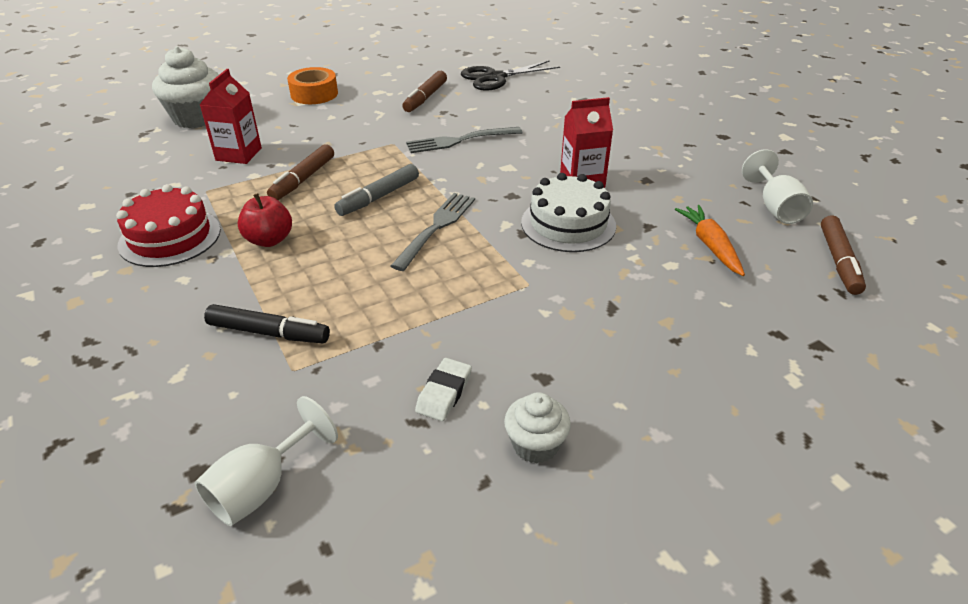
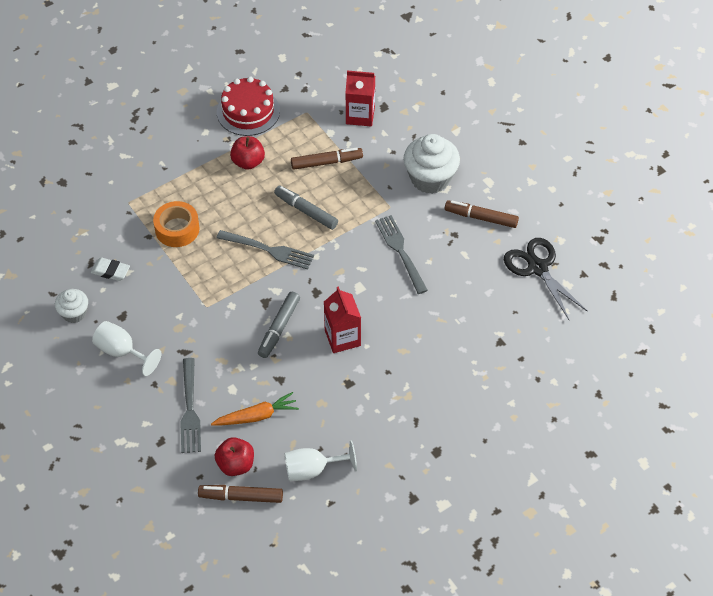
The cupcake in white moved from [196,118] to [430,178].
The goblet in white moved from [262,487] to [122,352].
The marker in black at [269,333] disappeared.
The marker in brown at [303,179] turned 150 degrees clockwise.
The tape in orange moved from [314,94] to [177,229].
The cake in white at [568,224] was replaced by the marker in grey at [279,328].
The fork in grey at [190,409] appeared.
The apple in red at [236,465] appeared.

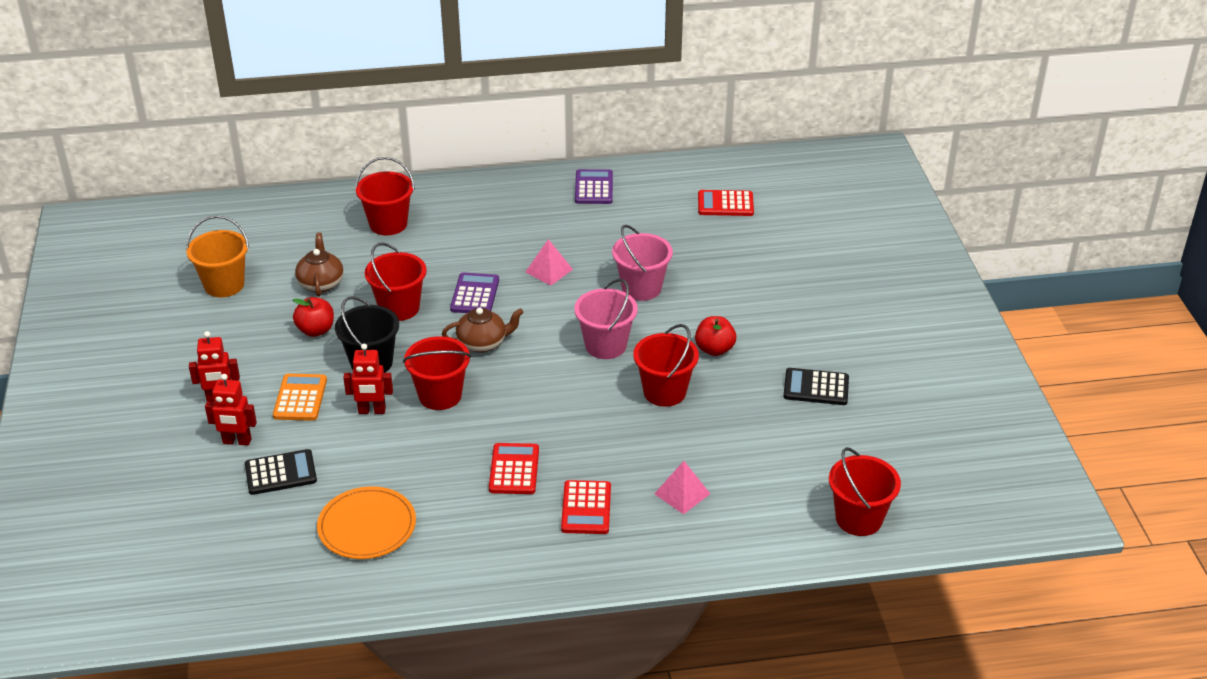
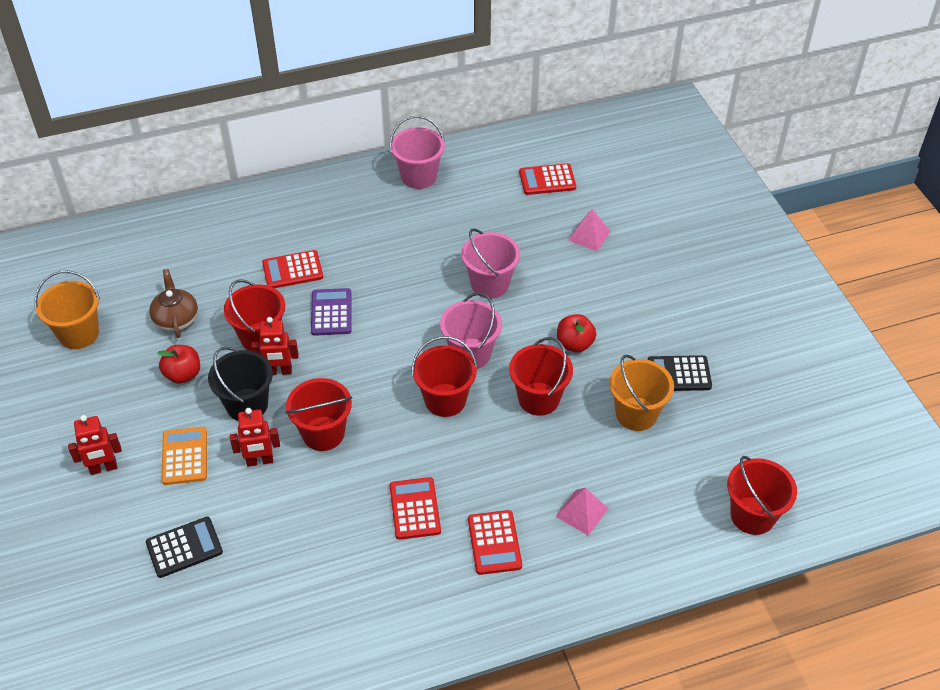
The robot in red moved from [237,441] to [279,371].
The plate in orange at [367,526] disappeared.
The bucket in red moved from [388,224] to [445,400].
The teapot in brown at [483,343] disappeared.
The pyramid in pink moved from [549,270] to [589,235].
The calculator in purple at [594,188] was replaced by the bucket in pink at [419,176].
The calculator in red at [292,270] appeared.
The bucket in orange at [636,414] appeared.

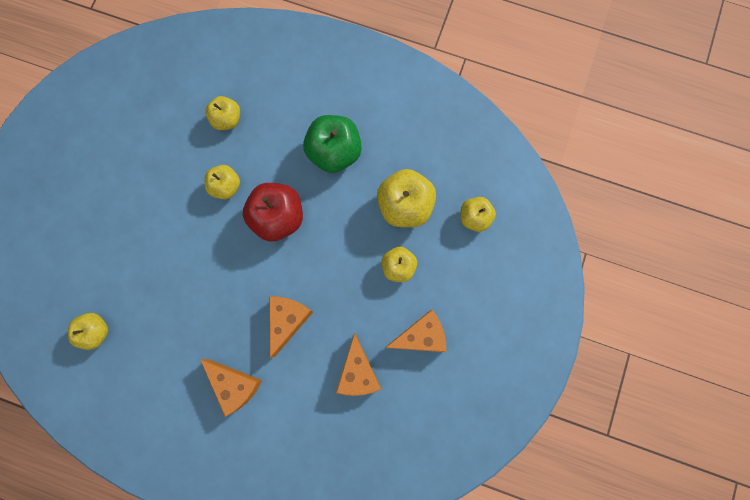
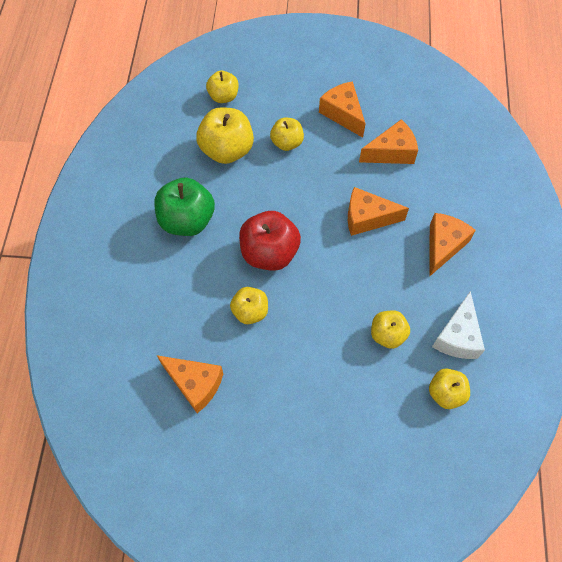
The apple in yellow moved from [227,119] to [387,335].
The cheese in orange at [195,384] appeared.
The cheese in white at [457,336] appeared.

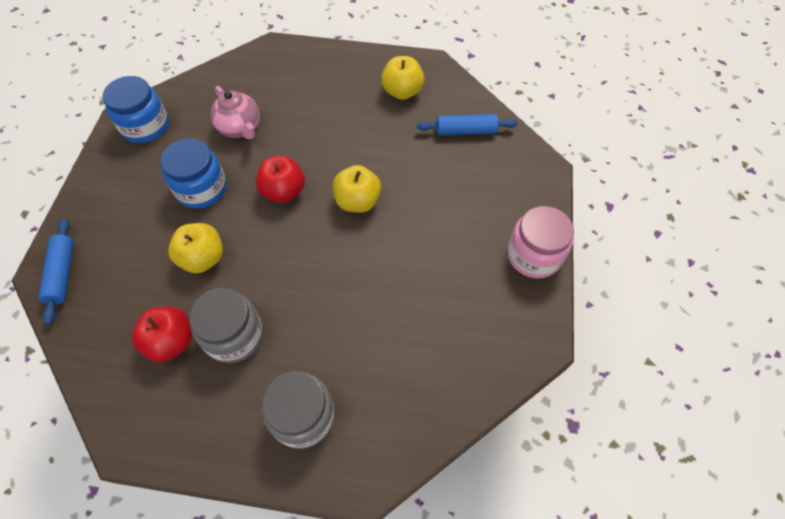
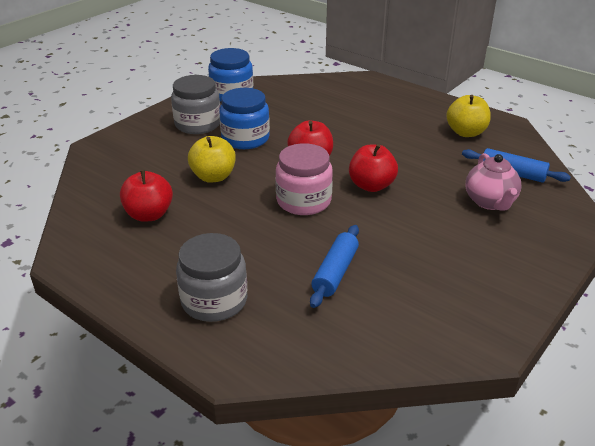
The rolling pin in blue moved from [62,274] to [335,272].
The jar in grey moved from [234,335] to [198,124].
The teapot in pink moved from [240,128] to [490,202].
The apple in yellow at [357,201] became the apple in red at [371,186].
The jar in pink moved from [534,255] to [303,201].

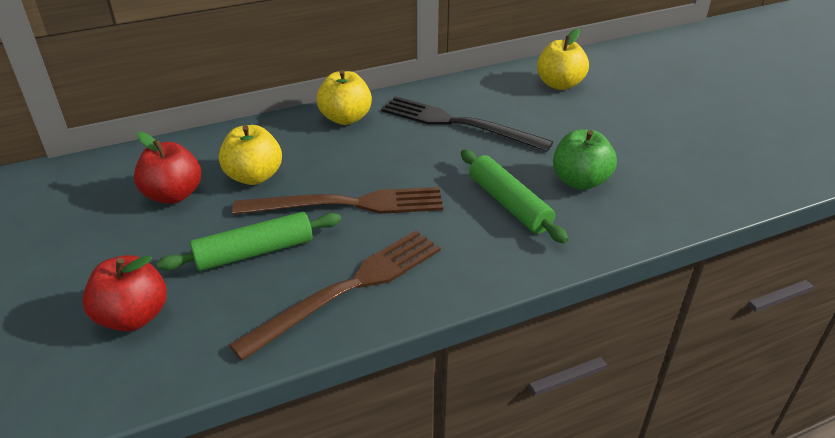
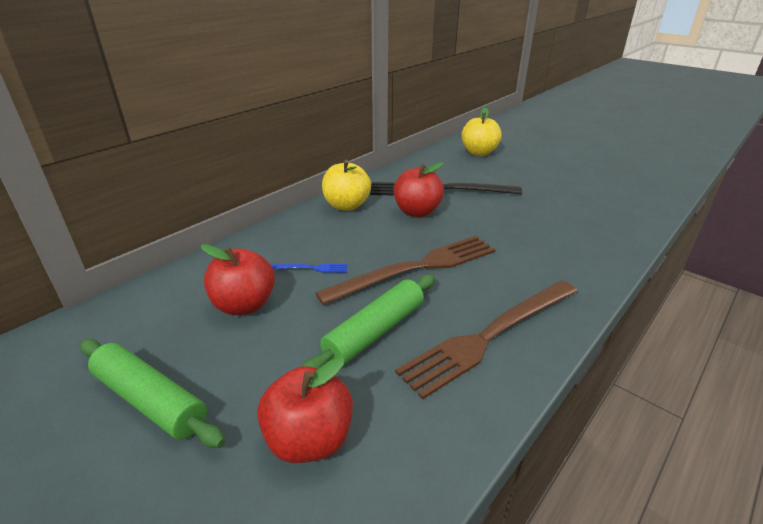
The apple in yellow at [254,176] was replaced by the fork in blue at [310,268].
The fork in brown at [348,288] turned 150 degrees counterclockwise.
The rolling pin in green moved from [509,204] to [150,400].
The apple in green at [580,181] disappeared.
The apple in red at [417,212] appeared.

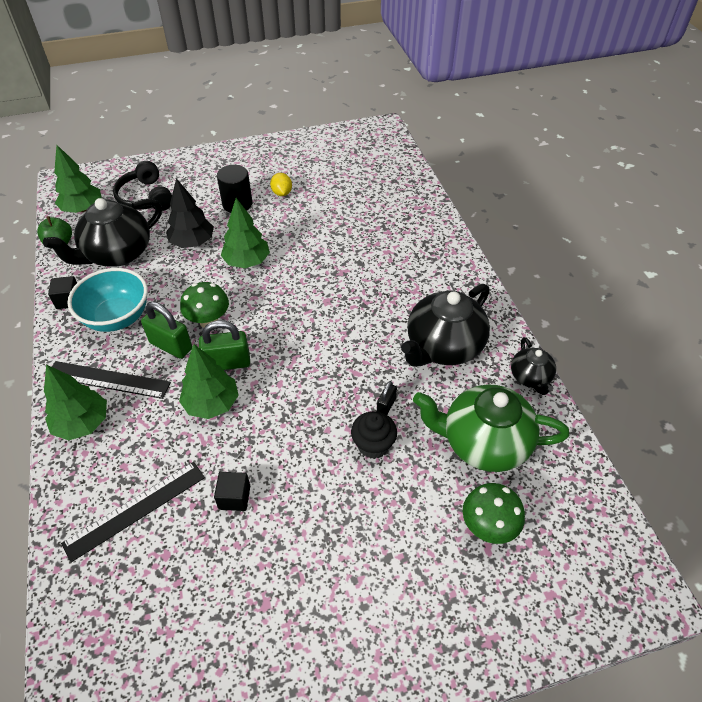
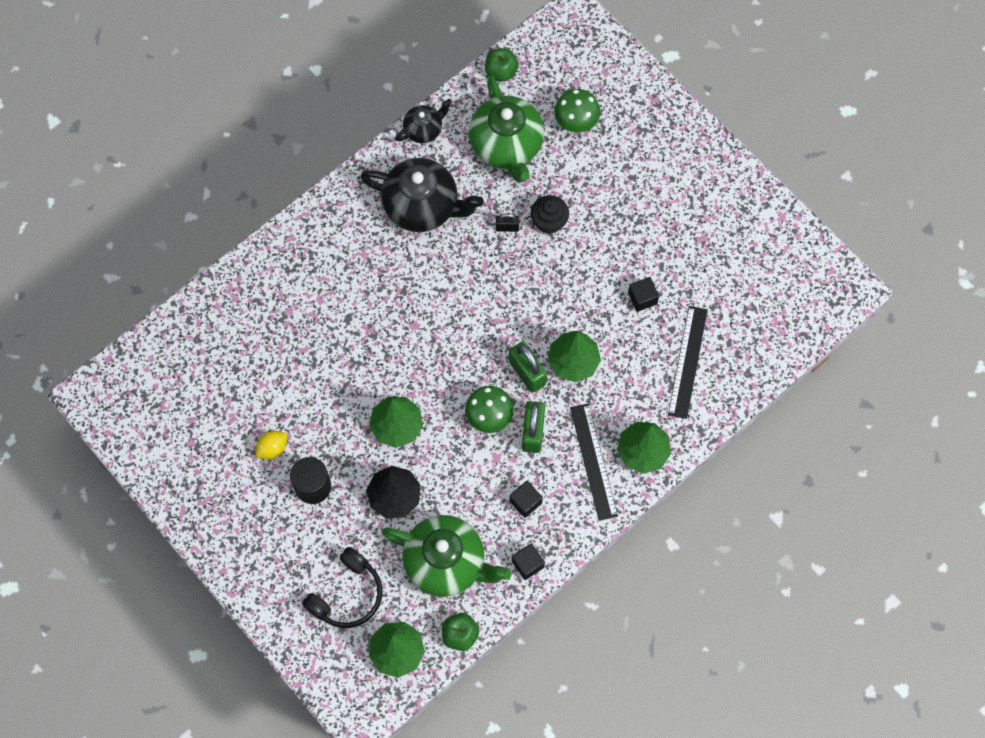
The teapot in black at [117,254] became the teapot in green at [446,562].
The ruler in black at [135,509] turned 75 degrees clockwise.
The bowl in turquoise at [117,318] was replaced by the cube in black at [525,502].
The apple in green at [501,71] appeared.

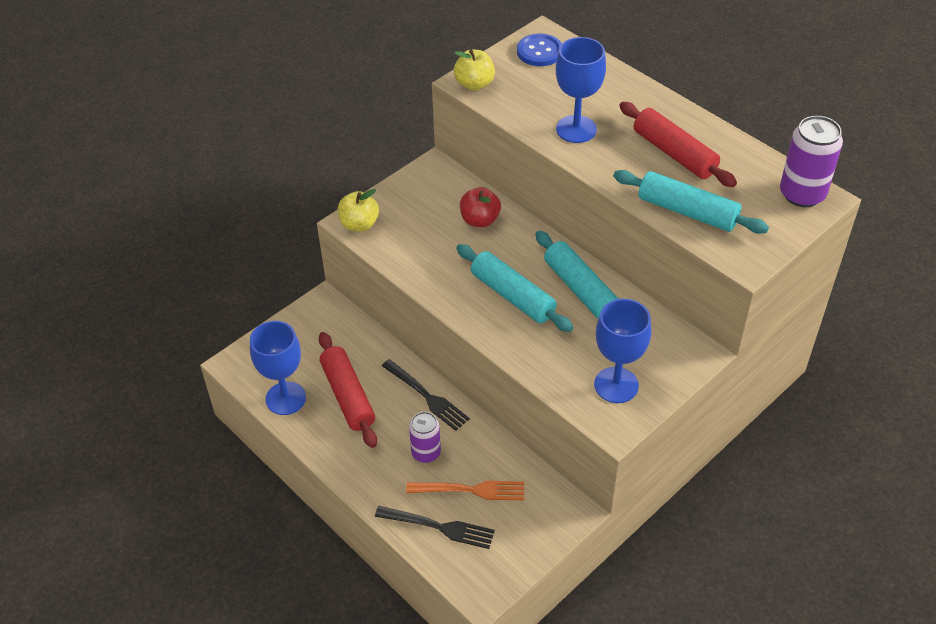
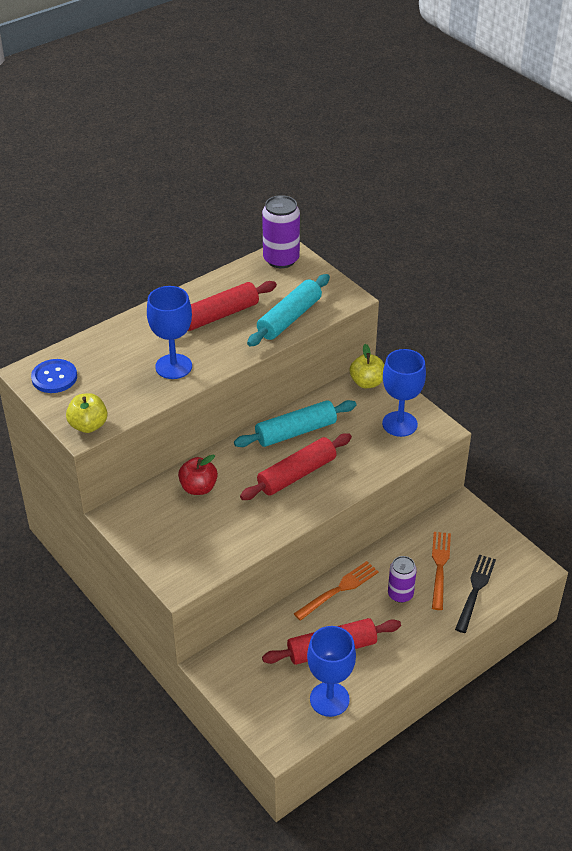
The apple in yellow moved from [359,224] to [367,382].
The fork in black at [427,396] became the fork in orange at [339,590].
The rolling pin in turquoise at [512,296] became the rolling pin in red at [297,474].

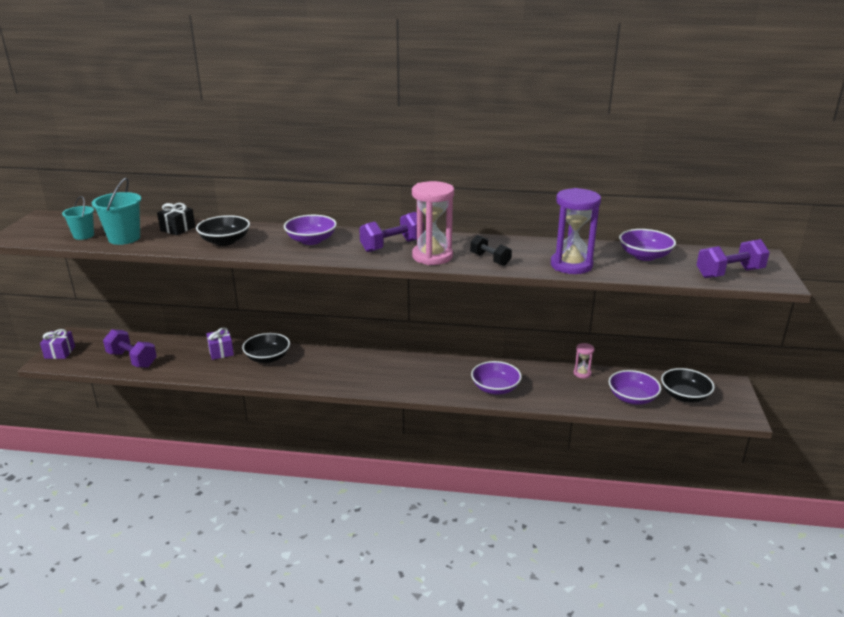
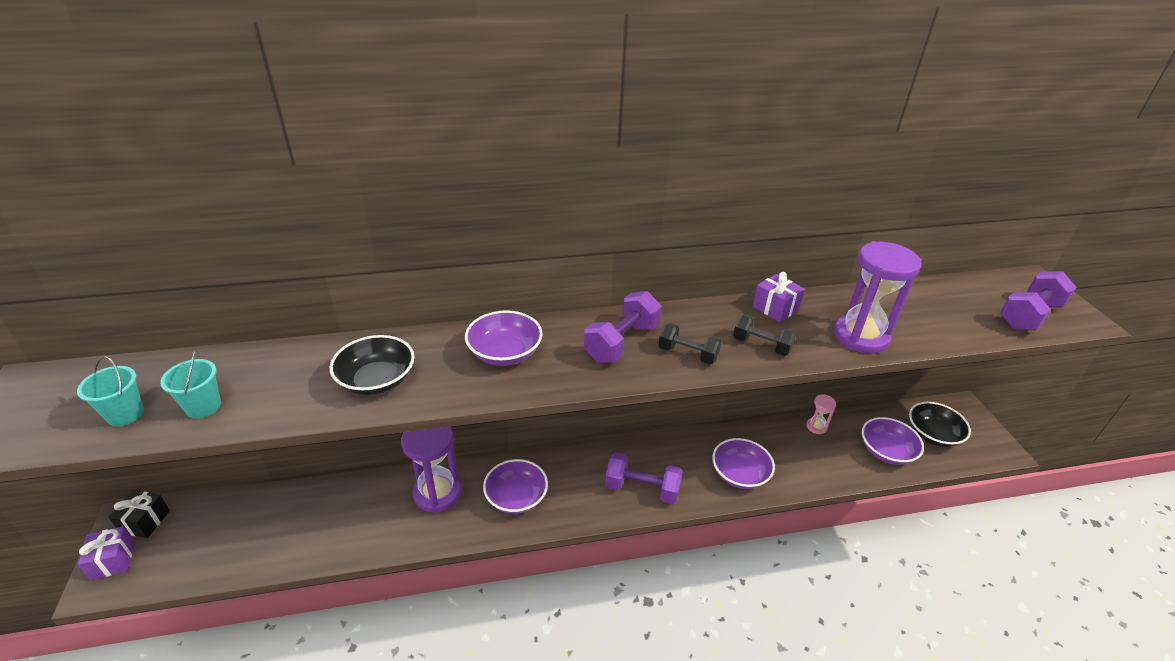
The bucket in turquoise at [124,238] changed to 0.65 times the size.
The dumbbell in purple moved from [132,359] to [642,489].
The gift in black moved from [178,229] to [145,521].
The gift in purple moved from [221,352] to [775,308].
The bowl in black at [267,358] was replaced by the hourglass in purple at [437,493].
The hourglass in pink at [432,256] was replaced by the dumbbell in black at [687,354].
The bowl in purple moved from [644,256] to [516,497].

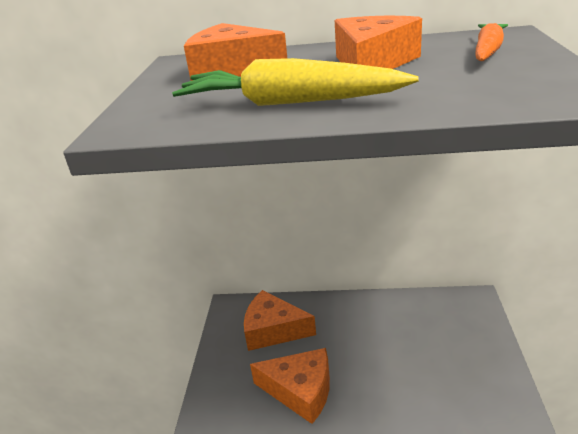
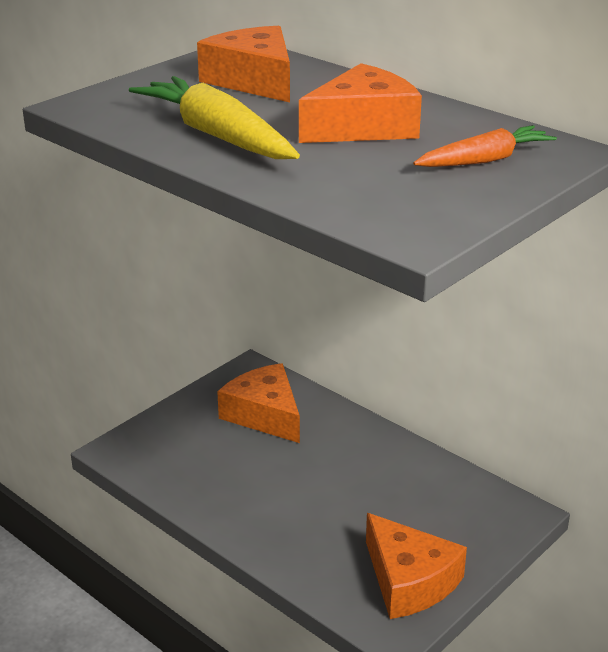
The cheese in orange moved from [301,391] to [409,581].

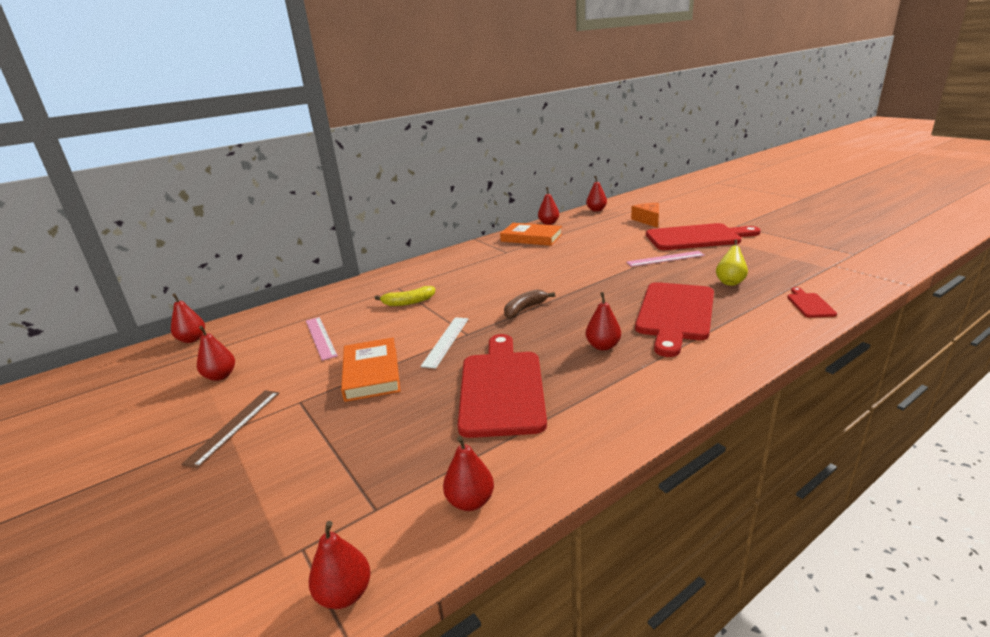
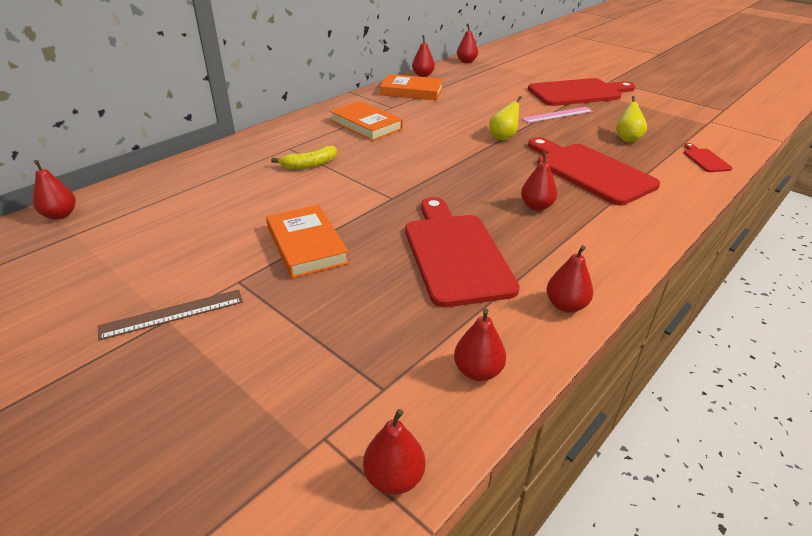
The ruler in brown at [234,426] turned 60 degrees clockwise.
The pear in red moved from [220,376] to [566,305].
The ruler in pink at [320,337] disappeared.
The ruler in white at [446,341] disappeared.
The banana in brown at [524,309] disappeared.
The cheese in orange at [648,220] disappeared.
The cutting board in red at [675,314] turned 135 degrees clockwise.
The book in orange at [366,125] appeared.
The pear in yellow at [503,137] appeared.

